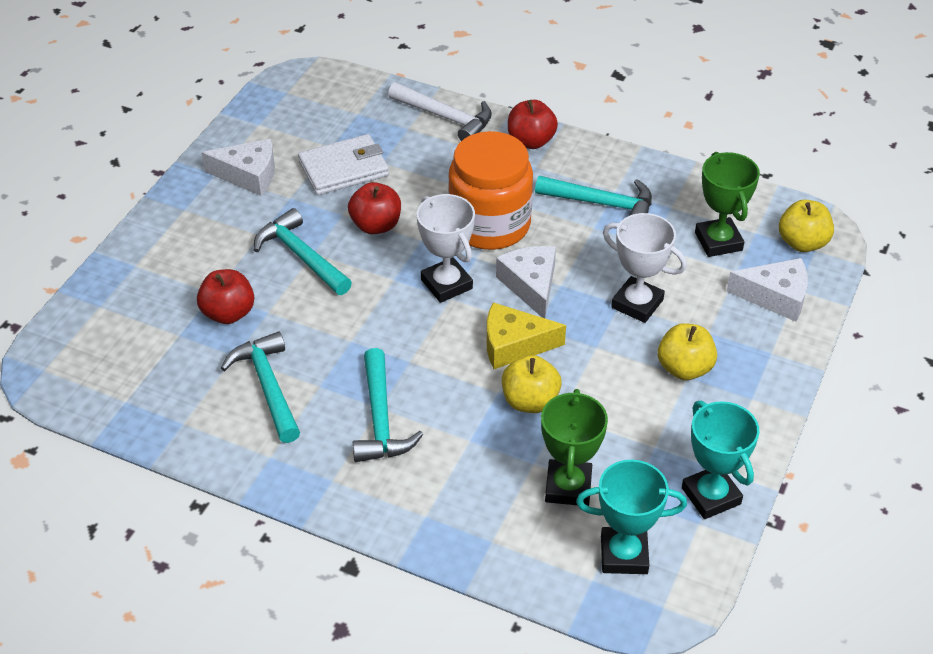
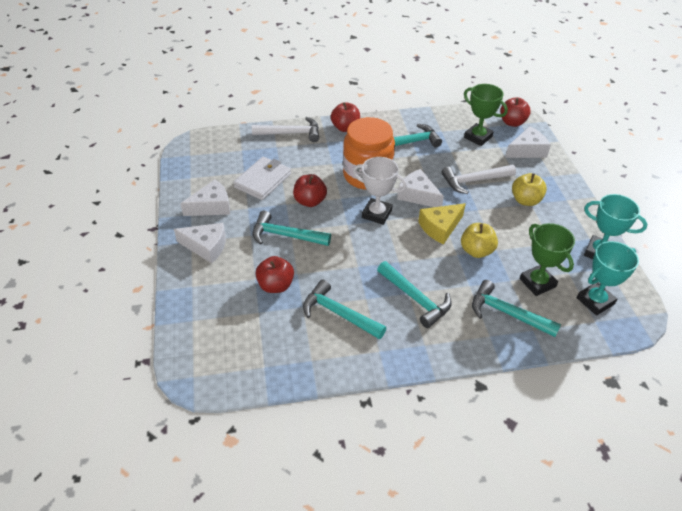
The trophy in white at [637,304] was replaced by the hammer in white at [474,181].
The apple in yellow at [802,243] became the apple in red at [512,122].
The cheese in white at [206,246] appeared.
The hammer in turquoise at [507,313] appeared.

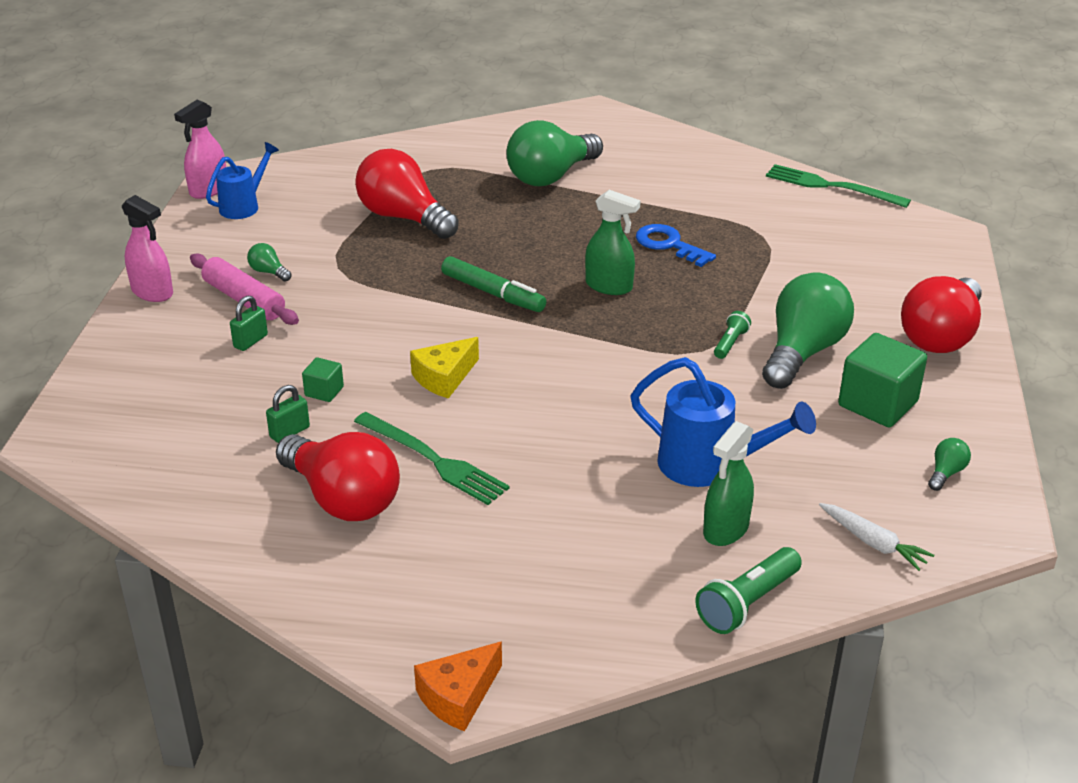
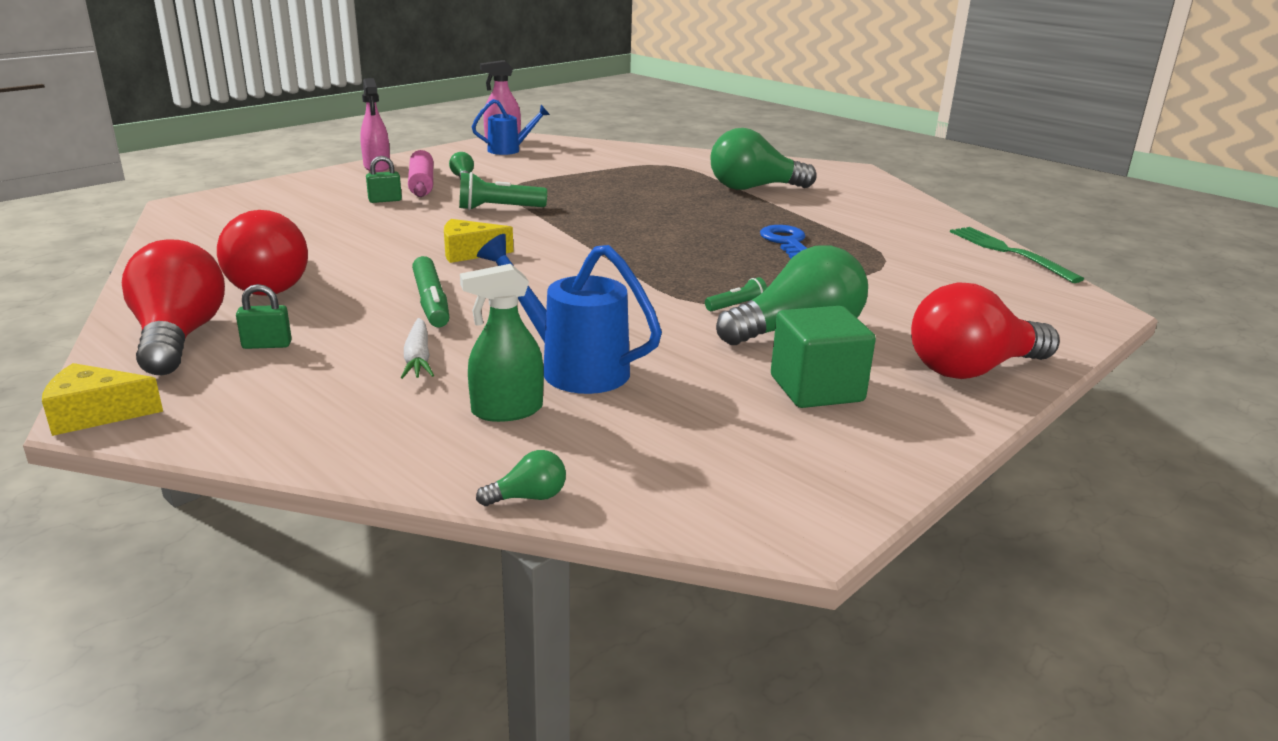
The padlock in green moved from [289,432] to [267,345].
The cube in green at [324,391] disappeared.
The fork in green at [433,460] disappeared.
The light bulb in red moved from [404,217] to [178,338].
The cheese in orange at [458,696] became the cheese in yellow at [96,414].
The marker in green moved from [493,293] to [431,302].
The spray bottle in green at [609,286] disappeared.
The watering can in blue at [709,466] turned 150 degrees clockwise.
The flashlight in green moved from [747,603] to [498,209].
The carrot in white moved from [873,543] to [418,358].
The light bulb in green moved from [946,473] to [528,497].

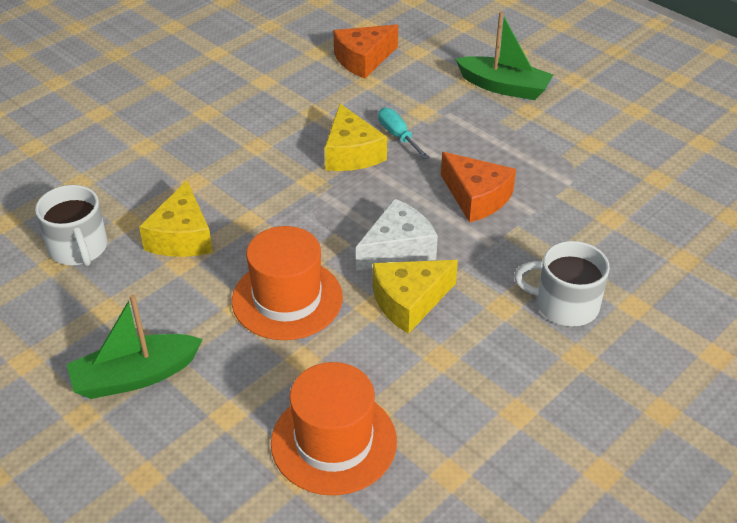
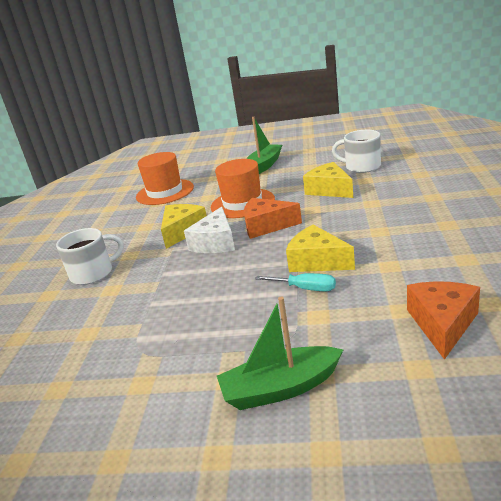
The cheese in orange moved from [476,197] to [266,226].

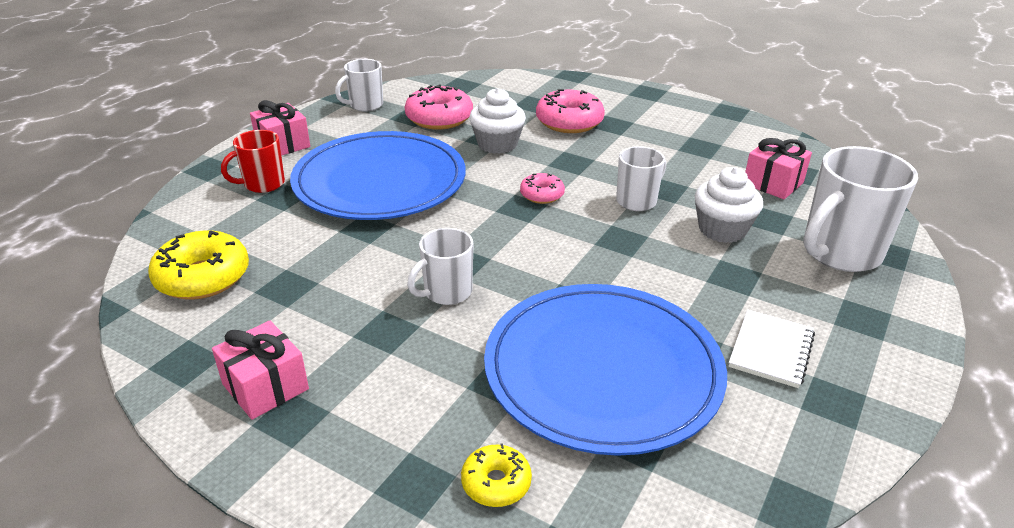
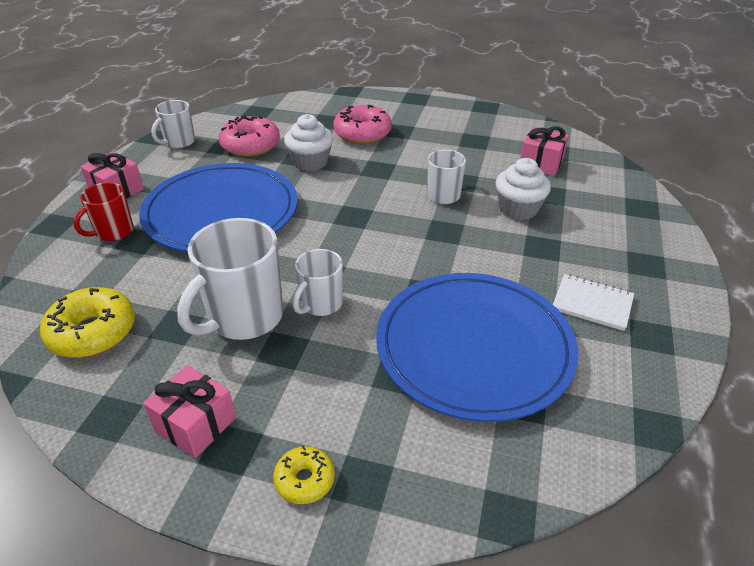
The donut in yellow moved from [496,483] to [304,480].
The donut in pink at [542,195] disappeared.
The notebook in white at [771,350] turned 75 degrees counterclockwise.
The mug in white moved from [840,253] to [244,318].

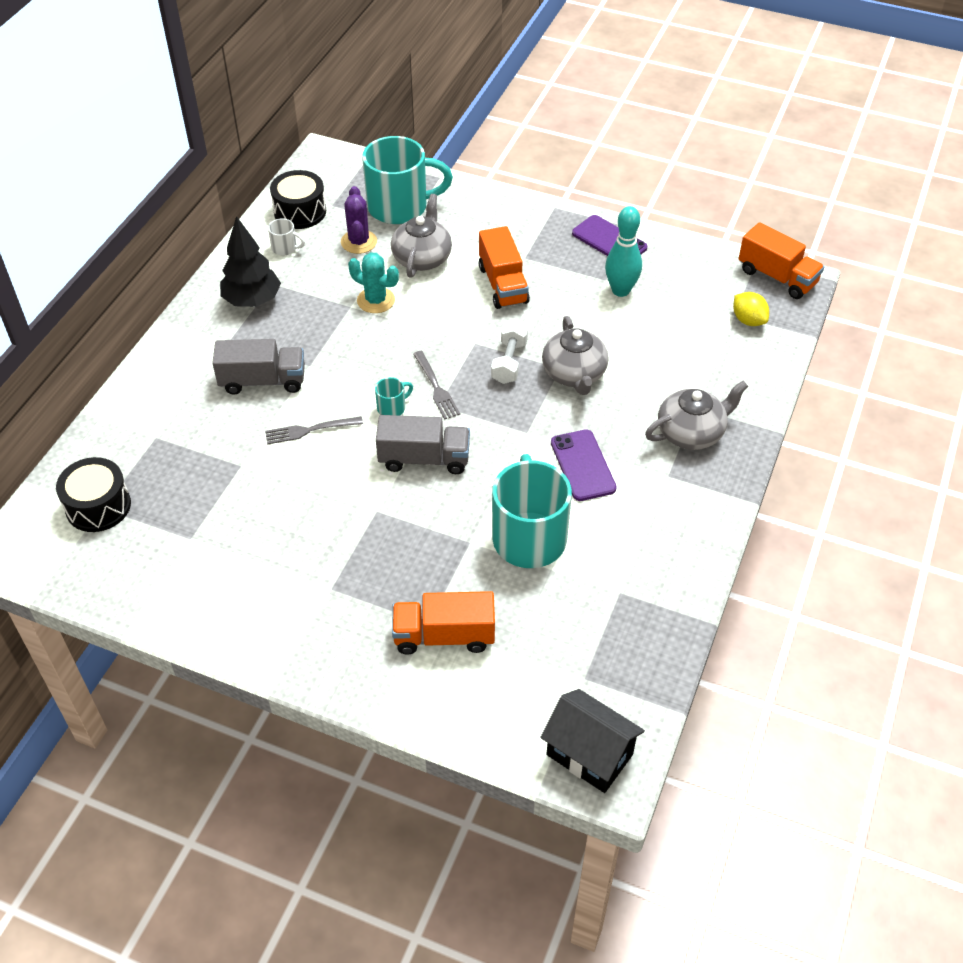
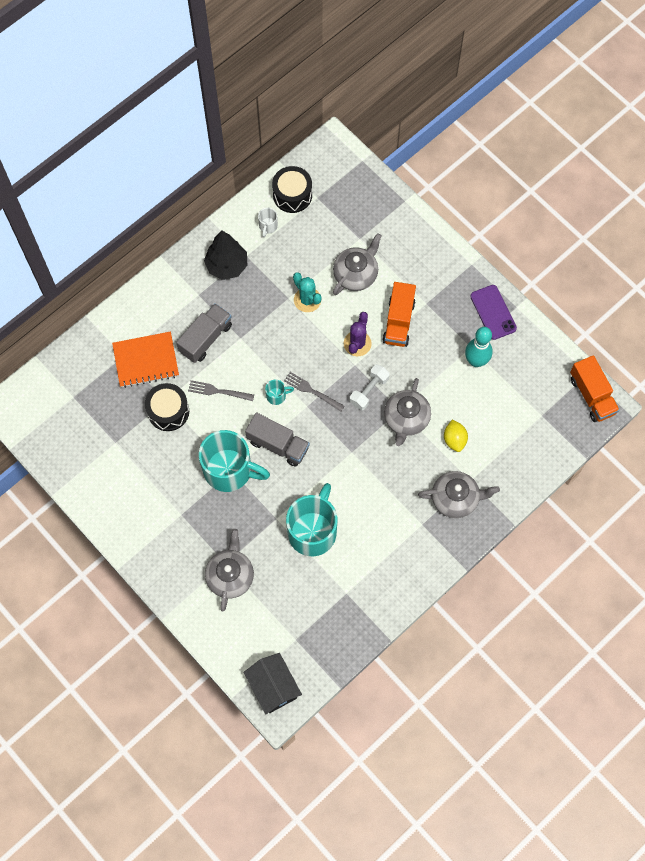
The drum in black moved from [98,506] to [168,411].
The truck in grey at [263,381] turned 75 degrees counterclockwise.
The mug in white at [285,248] turned 60 degrees clockwise.
The cactus in purple moved from [359,242] to [357,343].
The mug in turquoise moved from [400,207] to [229,470].
The truck in orange at [444,636] was replaced by the teapot in grey at [230,576].
The fork in grey at [436,387] turned 120 degrees clockwise.
The phone in purple at [583,465] disappeared.
The lemon in yellow moved from [748,320] to [454,439].
The notebook in orange at [146,360] appeared.

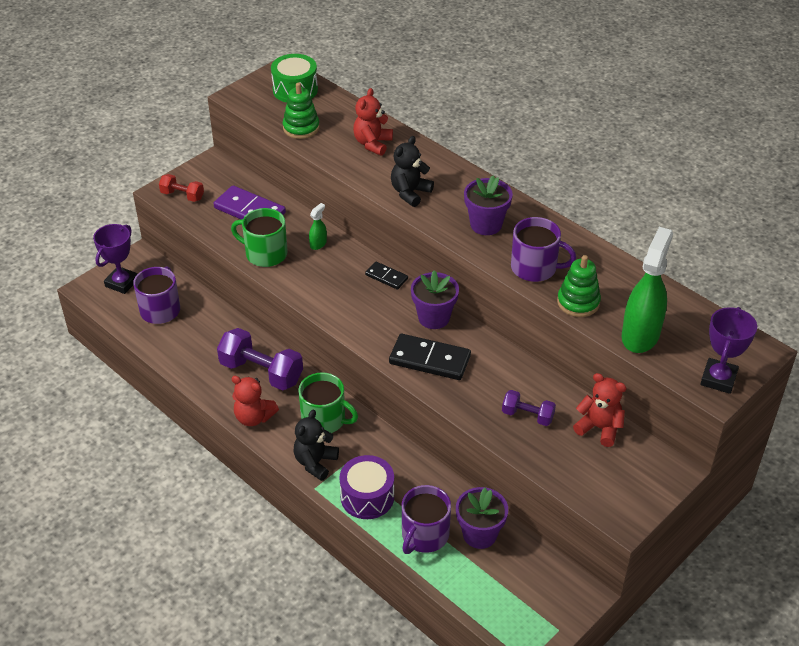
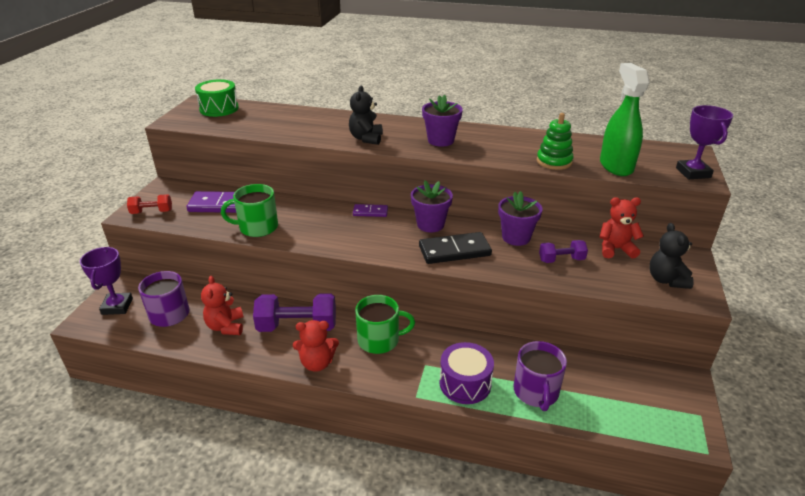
The stacking toy in green at [301,128] disappeared.
The teddy bear in black moved from [315,462] to [666,280].
The spray bottle in green at [318,244] disappeared.
The teddy bear in red moved from [372,144] to [226,326].
The domino in black at [386,277] became the domino in purple at [370,212].
The flower pot in purple moved from [479,534] to [516,237].
The mug in purple at [535,268] disappeared.

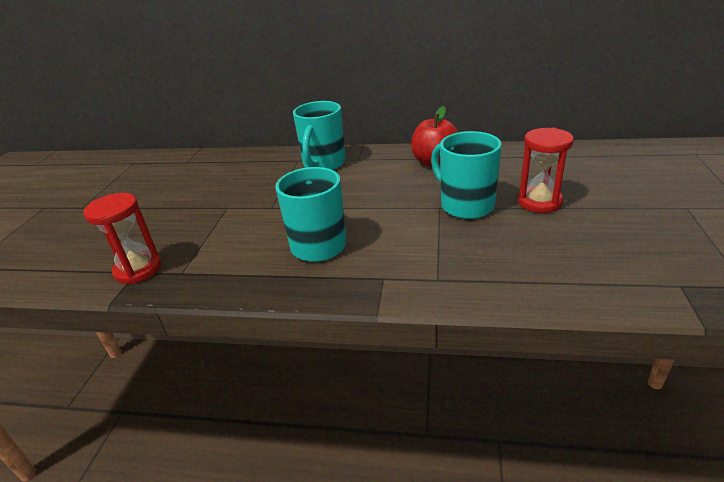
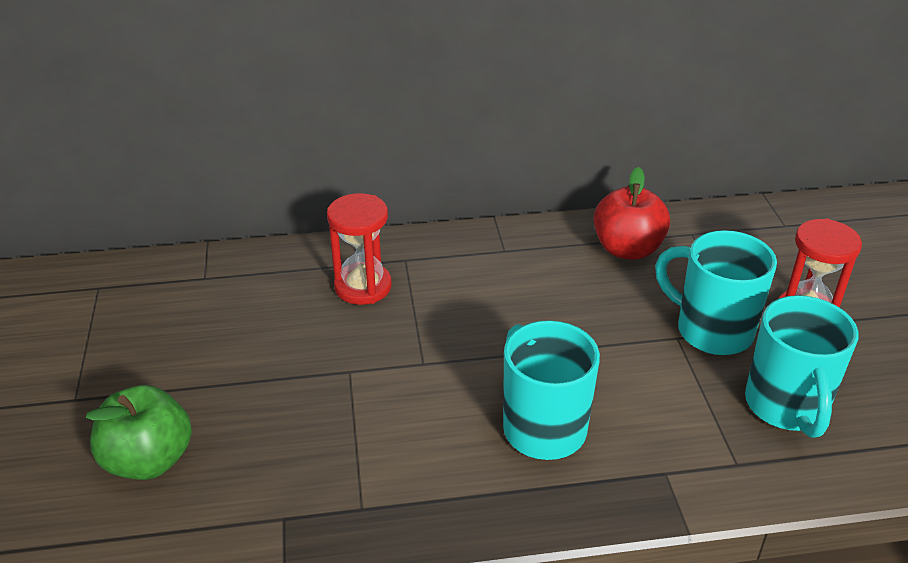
The hourglass in red moved from [138,269] to [363,286].
The mug in turquoise moved from [323,164] to [786,407].
The apple in green at [149,460] appeared.

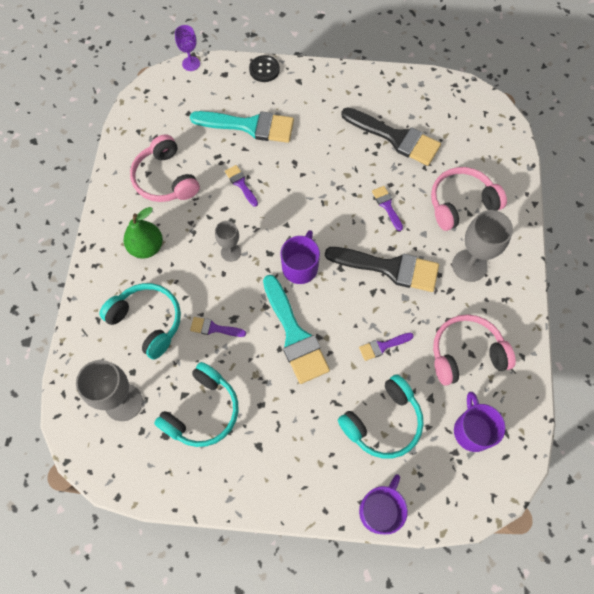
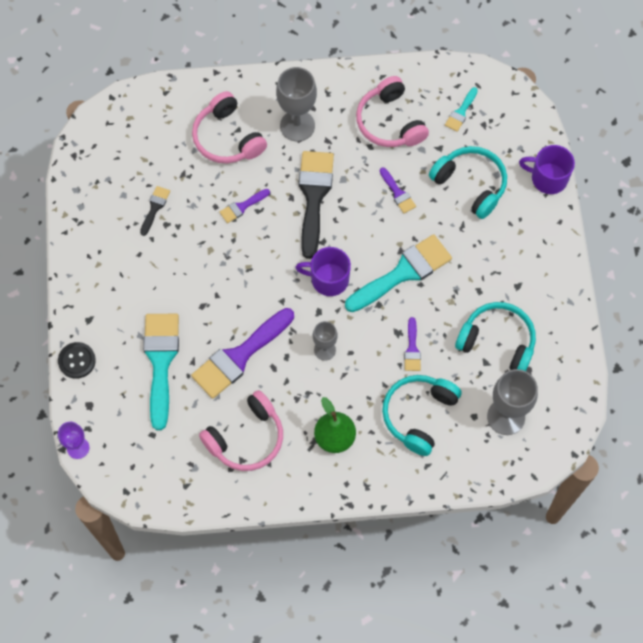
The brush in purple at [241,184] changed to 2.12 times the size.
The brush in black at [395,138] changed to 0.47 times the size.
The mug in purple at [472,430] was replaced by the brush in turquoise at [461,112].

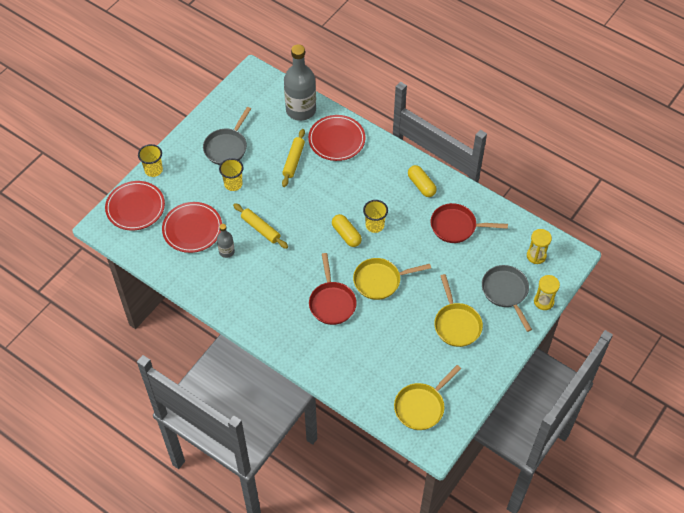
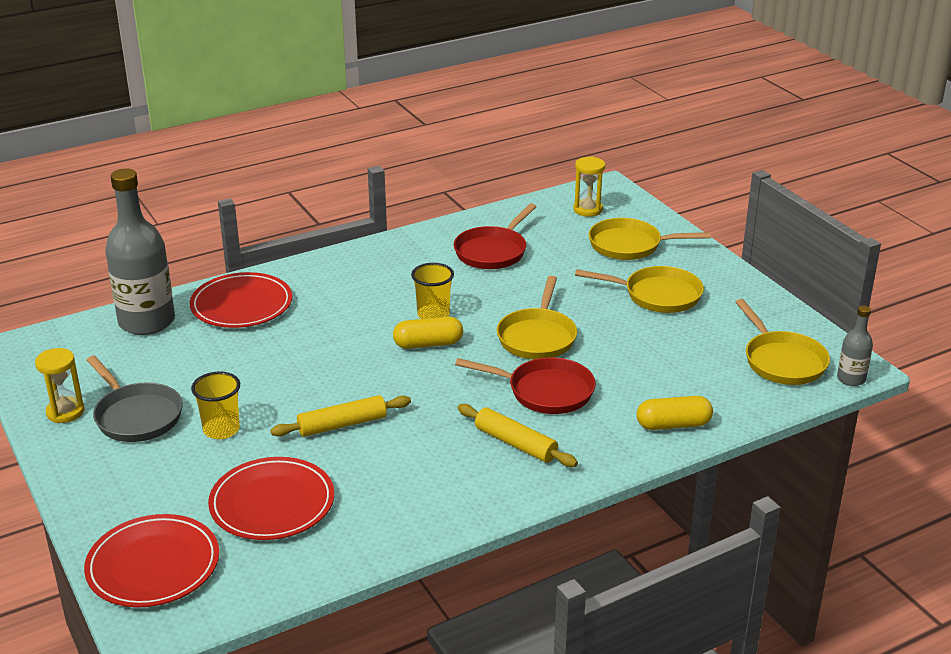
The cup in yellow at [153,170] disappeared.
The bottle in grey moved from [226,251] to [851,379].
The rolling pin in yellow moved from [293,161] to [516,443].
The capsule in yellow moved from [421,185] to [673,425].
The pan in grey at [506,292] became the pan in yellow at [630,245].
The hourglass in yellow moved from [543,301] to [65,412].

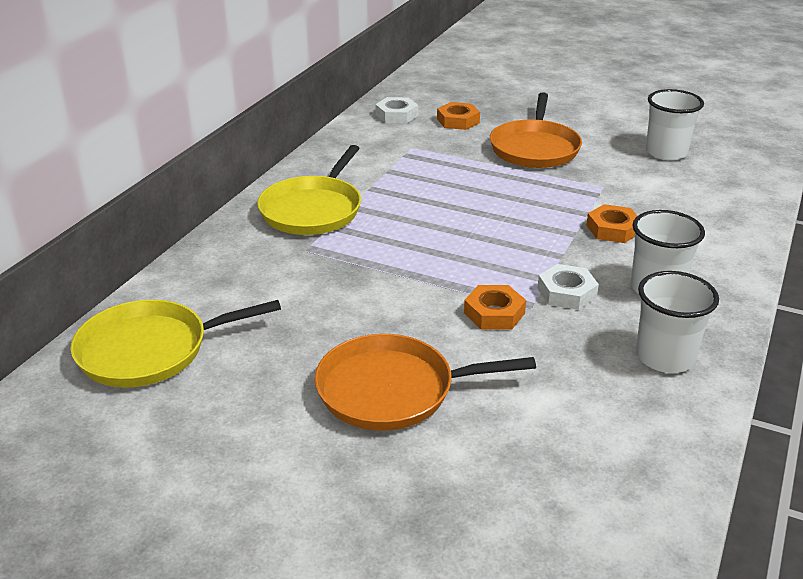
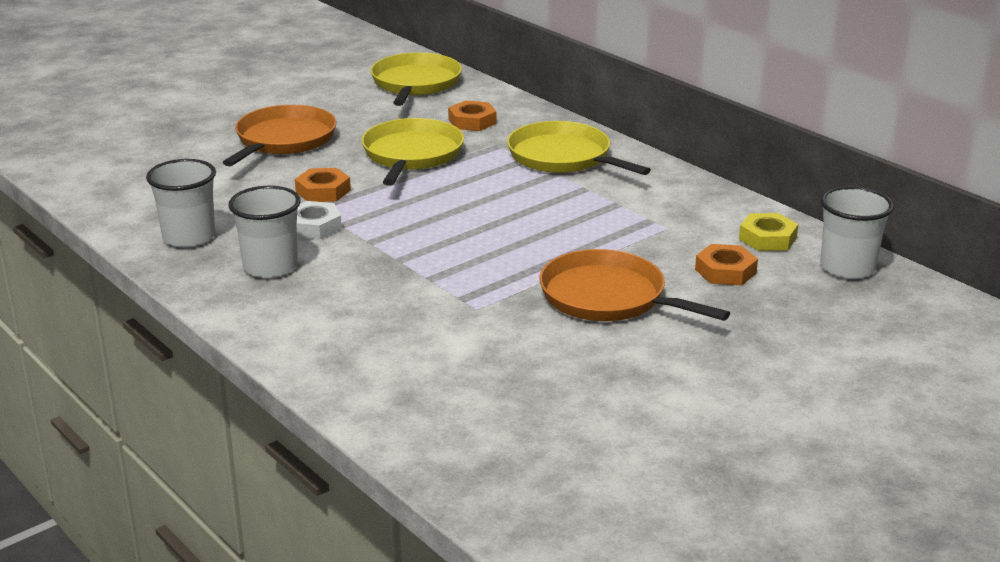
The nut in white at [396,115] became the nut in yellow at [767,238].
The nut in orange moved from [613,229] to [472,121].
The cup in white moved from [666,152] to [847,268].
The pan in yellow at [411,155] appeared.

